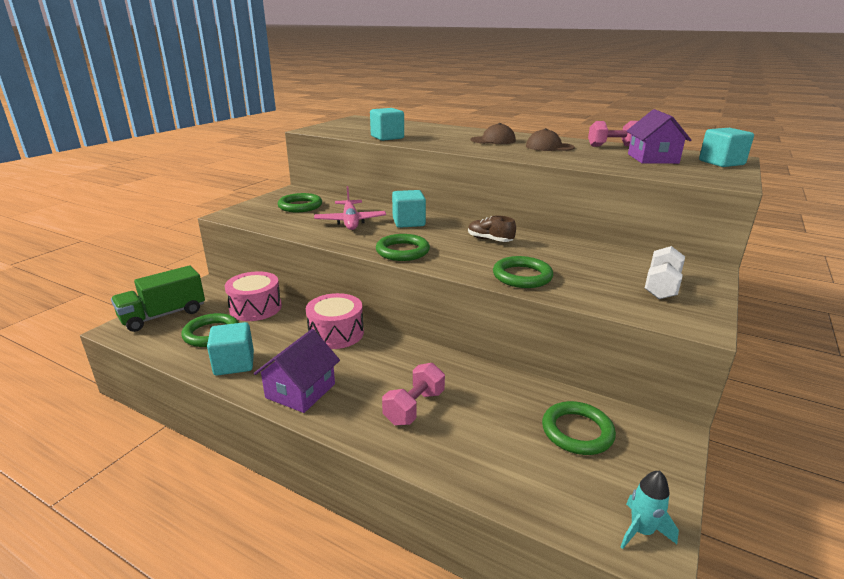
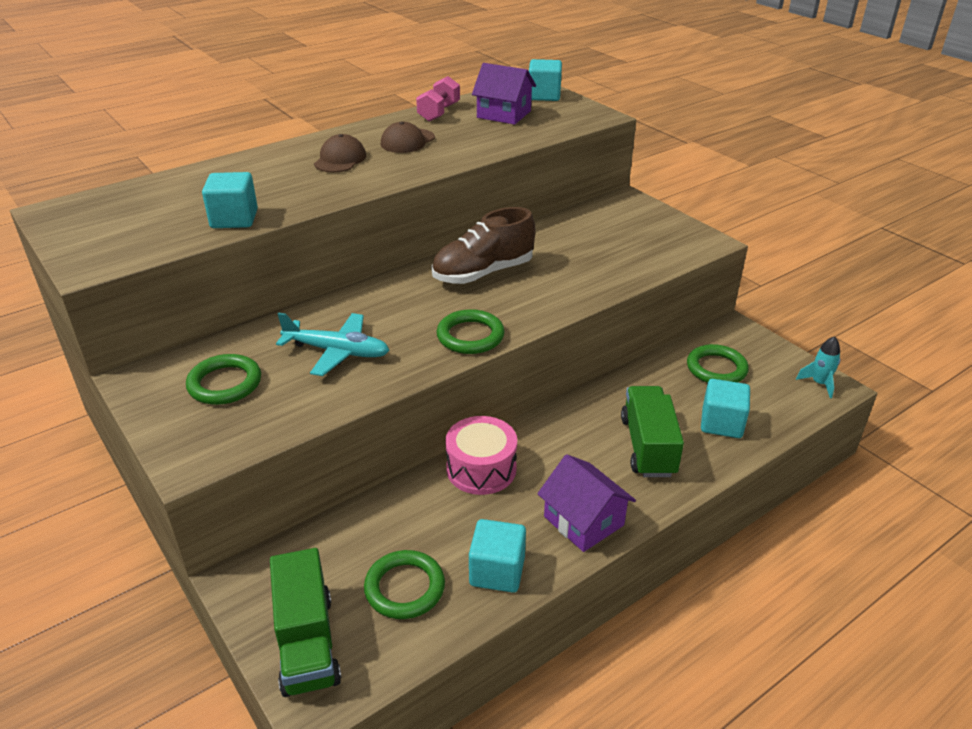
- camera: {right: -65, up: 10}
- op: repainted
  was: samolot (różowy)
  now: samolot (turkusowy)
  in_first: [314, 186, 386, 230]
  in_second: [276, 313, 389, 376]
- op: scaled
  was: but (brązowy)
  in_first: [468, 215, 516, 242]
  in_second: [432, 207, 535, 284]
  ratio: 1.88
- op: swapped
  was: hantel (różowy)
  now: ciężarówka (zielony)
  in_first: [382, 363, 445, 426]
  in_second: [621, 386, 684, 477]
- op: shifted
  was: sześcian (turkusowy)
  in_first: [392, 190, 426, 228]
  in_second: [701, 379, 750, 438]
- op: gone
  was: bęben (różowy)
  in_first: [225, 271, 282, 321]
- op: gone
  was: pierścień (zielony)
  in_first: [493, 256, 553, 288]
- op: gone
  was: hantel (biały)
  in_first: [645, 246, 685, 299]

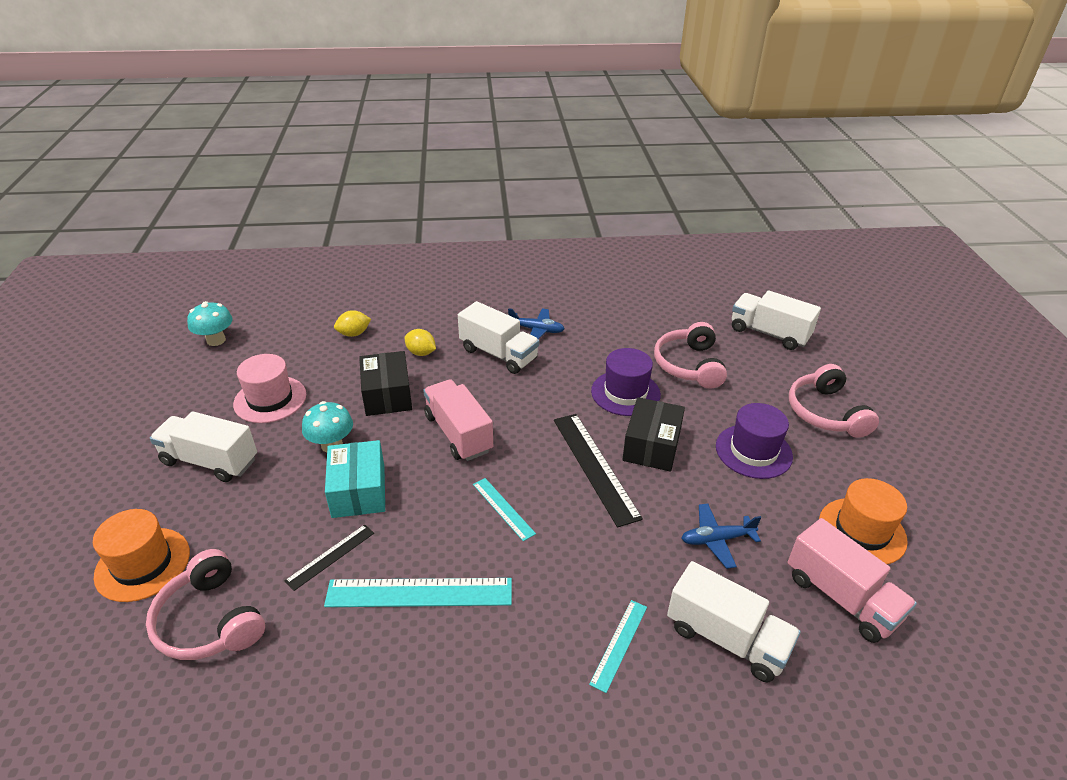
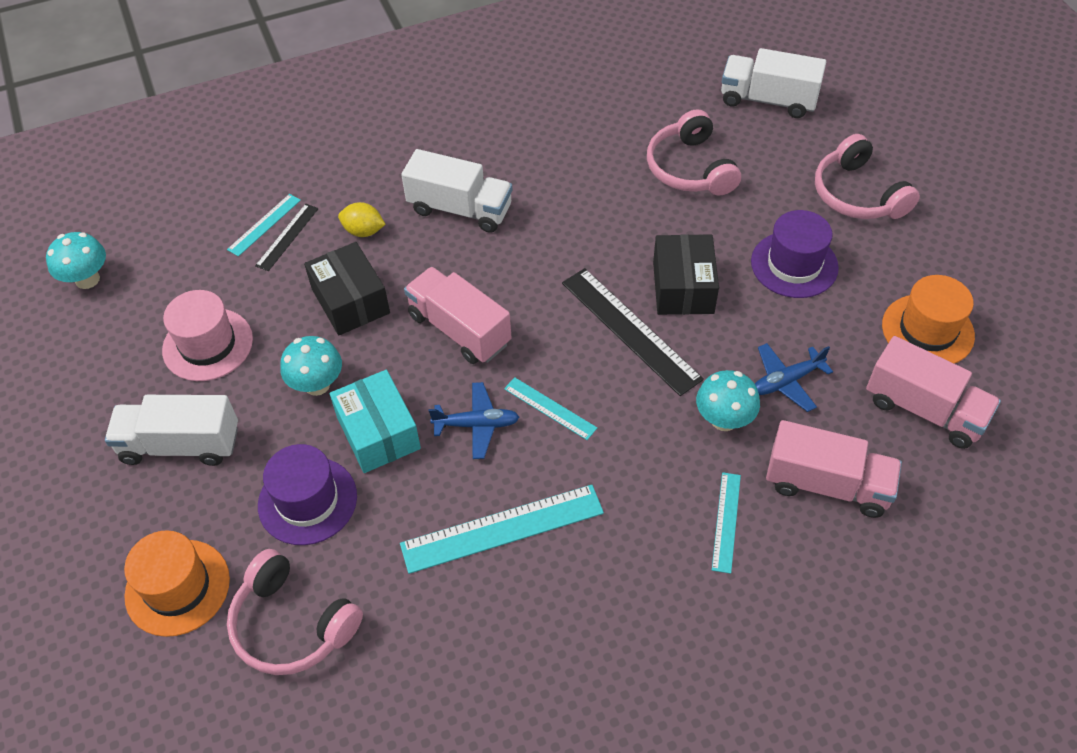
- camera: {right: -15, up: 15}
- op: swapped
  was: cytryna (żółty)
  now: linijka (turkusowy)
  in_first: [334, 310, 371, 337]
  in_second: [227, 194, 301, 257]
- op: shifted
  was: linijka (czarny)
  in_first: [285, 524, 374, 591]
  in_second: [255, 204, 319, 271]
- op: shifted
  was: kapelusz (fioletowy)
  in_first: [591, 348, 661, 416]
  in_second: [258, 444, 357, 545]
- op: shifted
  was: samolot (niebieski)
  in_first: [508, 308, 565, 339]
  in_second: [429, 382, 519, 459]
- op: new
  now: grzyb (turkusowy)
  in_second: [696, 370, 760, 431]
- op: repainted
  was: ciężarówka (biały)
  now: ciężarówka (różowy)
  in_first: [667, 561, 801, 682]
  in_second: [766, 420, 902, 518]

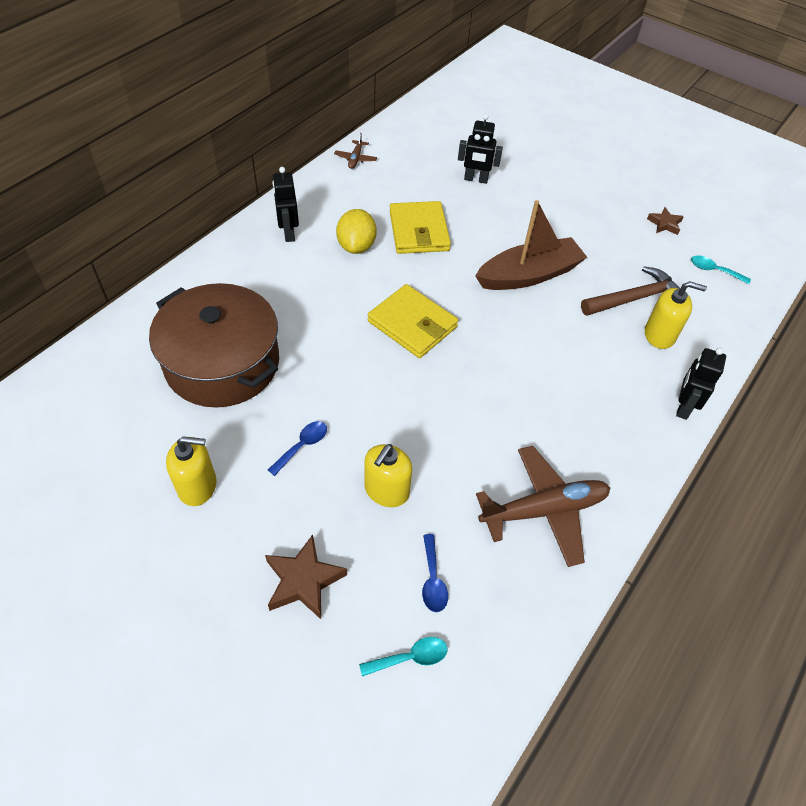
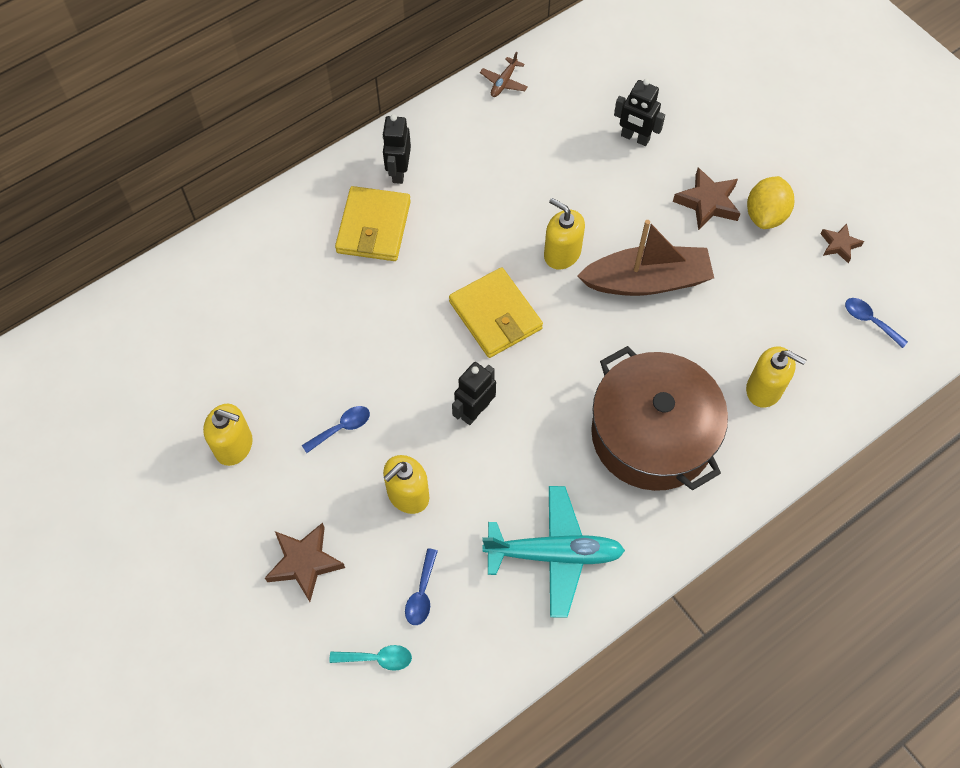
- camera: {right: 20, up: 10}
- op: shifted
  was: portfel (żółty)
  in_first: [390, 201, 451, 254]
  in_second: [335, 186, 411, 261]
- op: shifted
  was: robot (czarny)
  in_first: [676, 348, 726, 420]
  in_second: [452, 362, 496, 425]
- op: repainted
  was: samolot (brązowy)
  now: samolot (turkusowy)
  in_first: [476, 446, 610, 567]
  in_second: [482, 486, 625, 618]
- op: new
  now: dozownik mydła (żółty)
  in_second: [544, 198, 585, 269]
- op: shifted
  was: garnek (brązowy)
  in_first: [149, 283, 279, 408]
  in_second: [591, 346, 728, 491]
- op: new
  now: gwiazda (brązowy)
  in_second: [673, 167, 741, 231]
- op: shifted
  was: cytryna (żółty)
  in_first: [336, 209, 377, 254]
  in_second: [747, 176, 794, 229]
- op: repainted
  was: łyżka (turkusowy)
  now: łyżka (niebieski)
  in_first: [691, 255, 751, 284]
  in_second: [845, 298, 908, 348]
- op: gone
  was: młotek (brązowy)
  in_first: [581, 266, 680, 316]

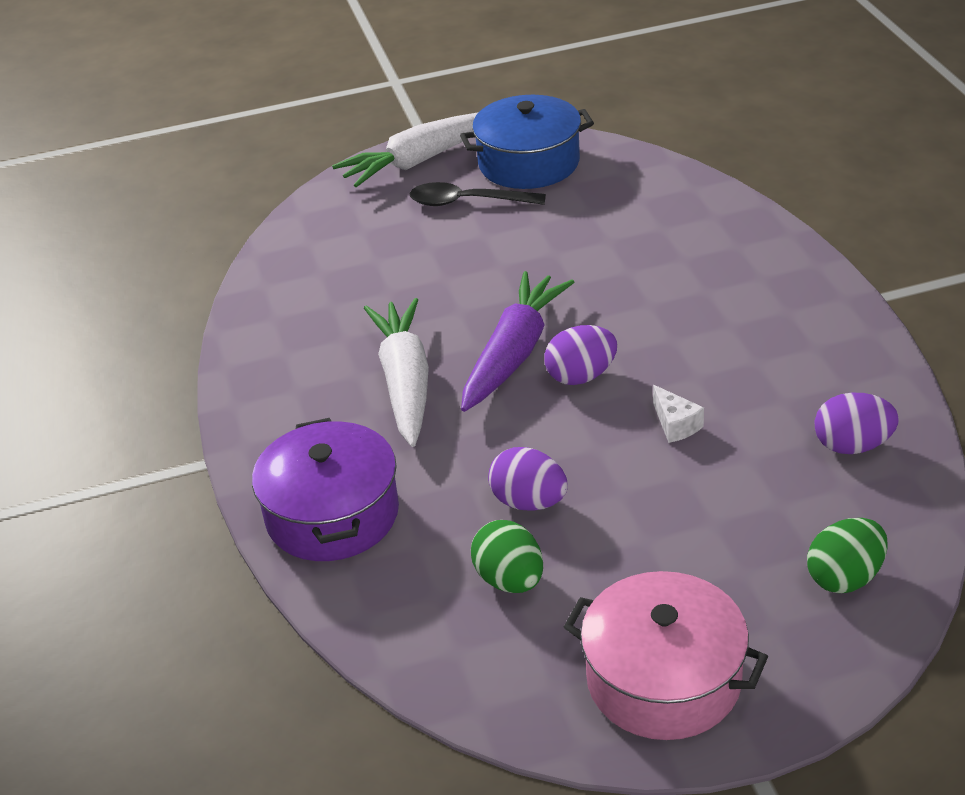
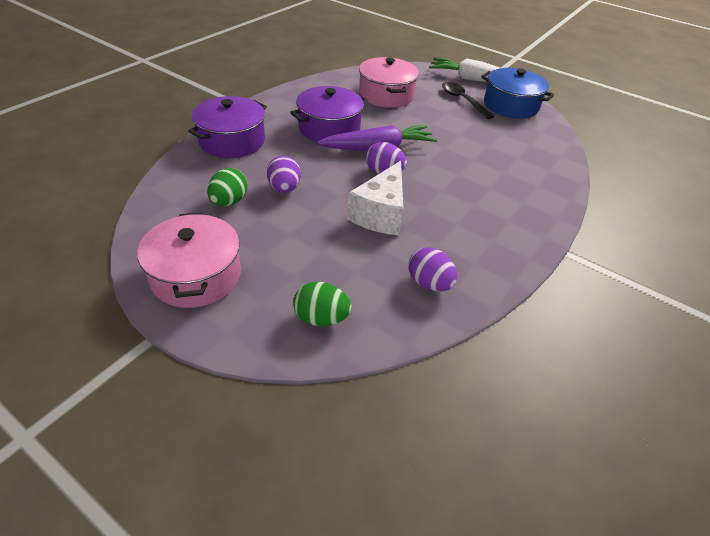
- camera: {right: 45, up: 5}
- op: swapped
  was: marchewka (biały)
  now: garnek (fioletowy)
  in_first: [364, 298, 429, 447]
  in_second: [290, 86, 368, 142]
- op: scaled
  was: ser (biały)
  in_first: [653, 385, 704, 443]
  in_second: [347, 161, 403, 235]
  ratio: 2.2
- op: new
  now: garnek (różowy)
  in_second: [359, 57, 419, 108]

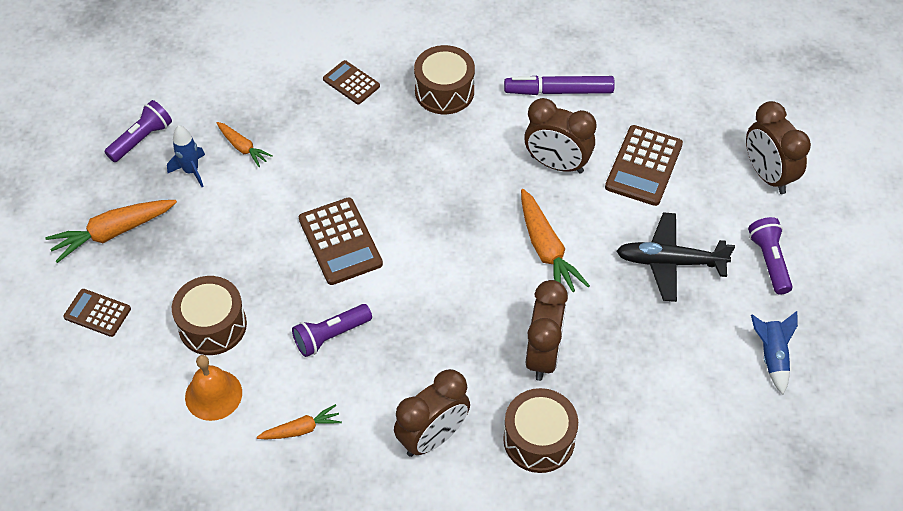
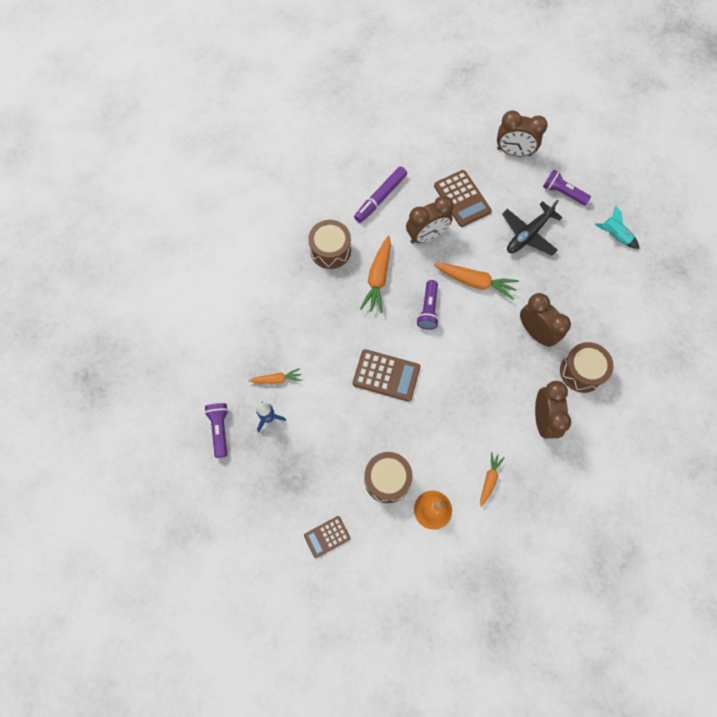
- camera: {right: -50, up: 15}
- op: shifted
  was: marchewka (pomarańczowy)
  in_first: [45, 200, 177, 263]
  in_second: [360, 236, 391, 313]
- op: shifted
  was: latarka (fioletowy)
  in_first: [292, 304, 372, 357]
  in_second: [417, 280, 439, 330]
- op: repainted
  was: rakieta (niebieski)
  now: rakieta (turkusowy)
  in_first: [751, 311, 798, 394]
  in_second: [595, 206, 639, 249]
- op: gone
  was: kalkulator (brązowy)
  in_first: [323, 60, 380, 104]

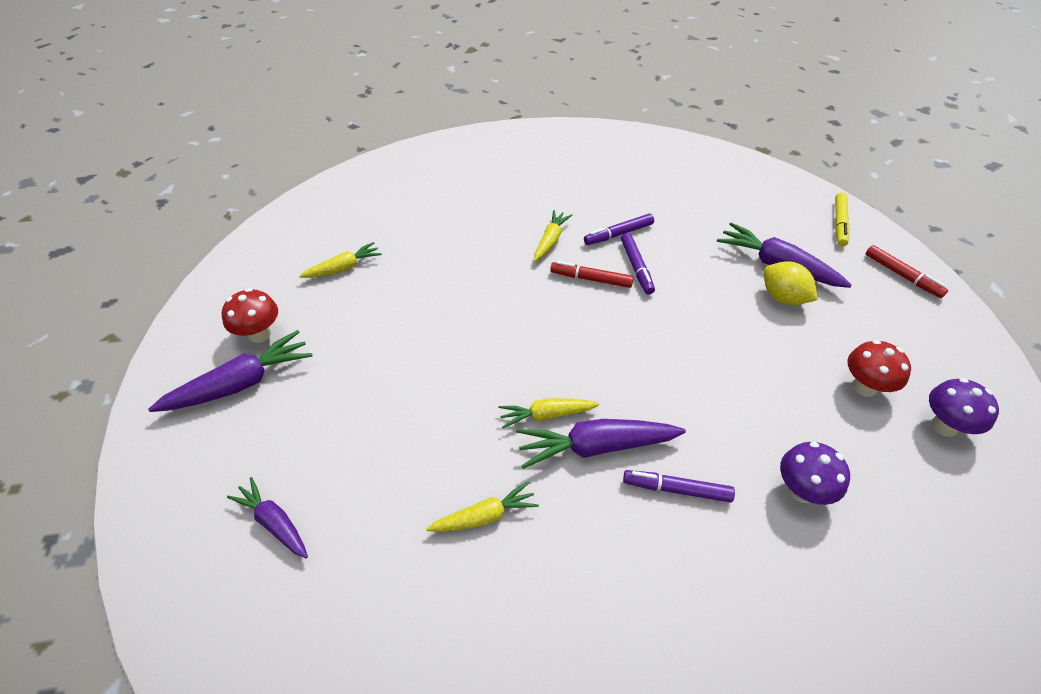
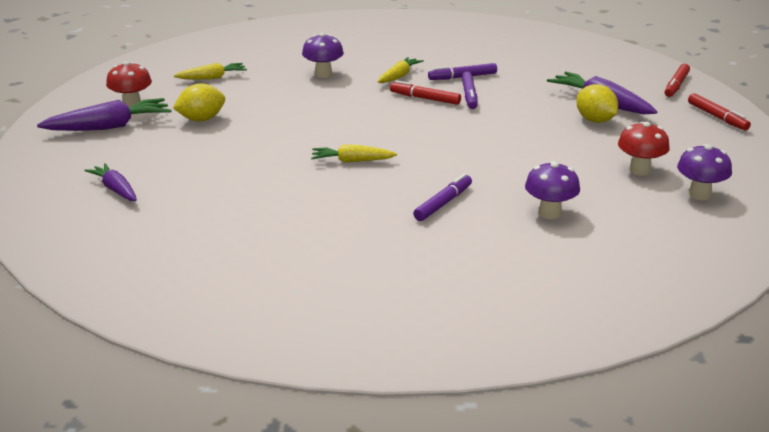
- camera: {right: 10, up: -20}
- op: new
  now: cytryna (żółty)
  in_second: [173, 83, 225, 121]
- op: new
  now: grzyb (fioletowy)
  in_second: [302, 33, 344, 78]
- op: rotated
  was: flamaster (fioletowy)
  in_first: [623, 470, 735, 503]
  in_second: [413, 174, 472, 221]
  clockwise: 105
- op: repainted
  was: flamaster (żółty)
  now: flamaster (czerwony)
  in_first: [835, 193, 850, 246]
  in_second: [665, 64, 690, 97]
- op: gone
  was: marchewka (żółty)
  in_first: [426, 481, 539, 532]
- op: gone
  was: marchewka (fioletowy)
  in_first: [516, 419, 686, 469]

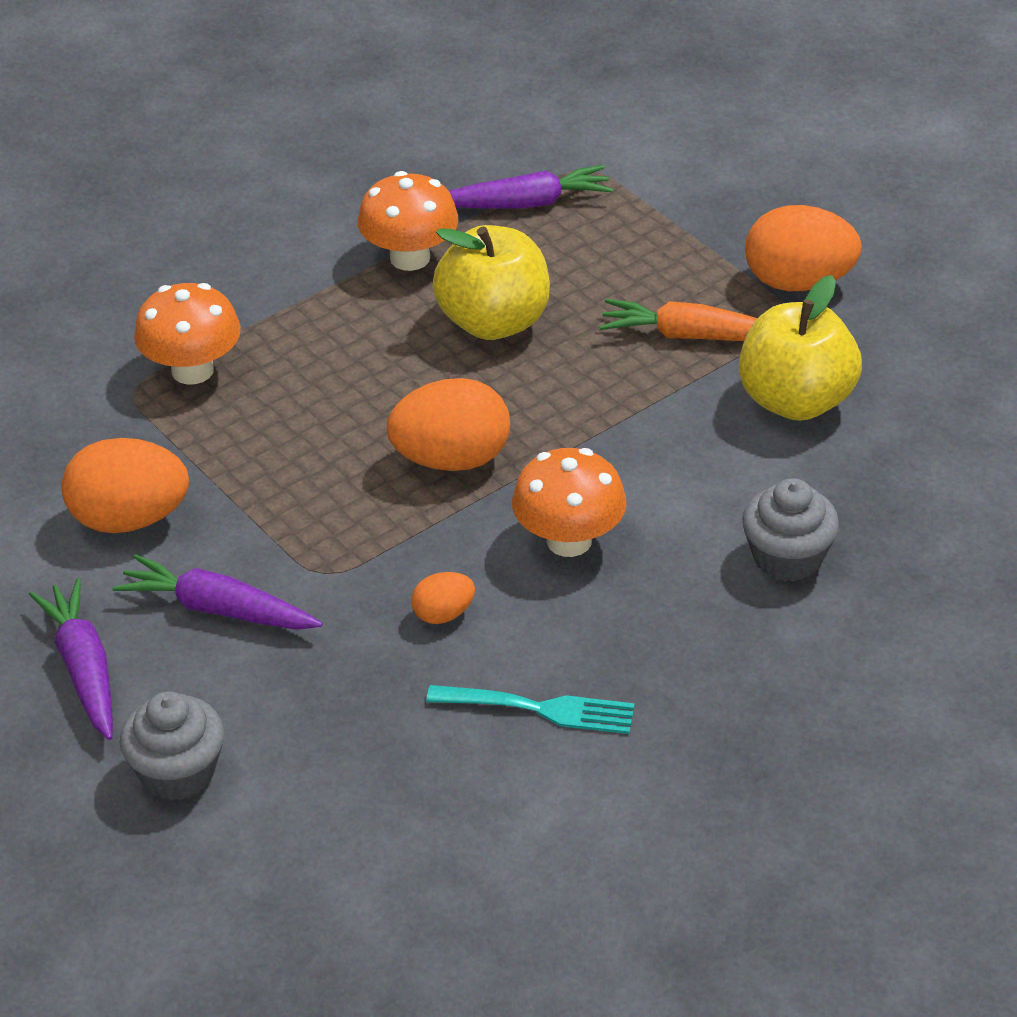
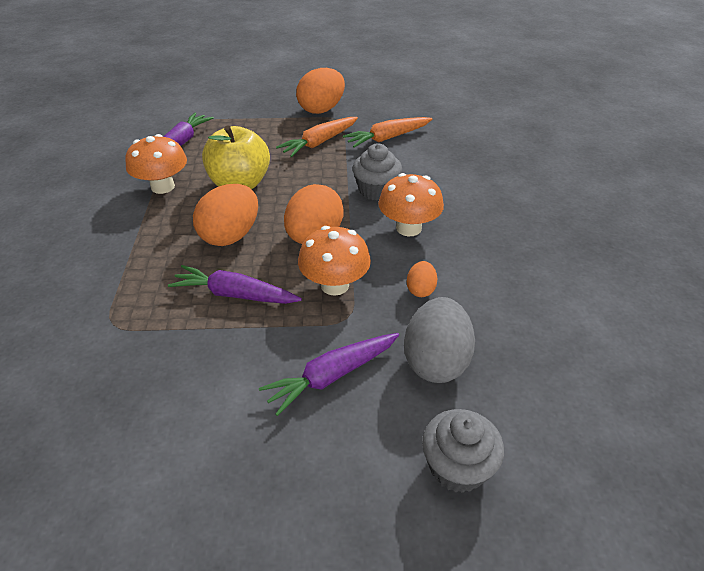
- camera: {right: -55, up: 0}
- op: shifted
  was: marchewka (fioletowy)
  in_first: [29, 578, 113, 740]
  in_second: [168, 265, 302, 304]
- op: shifted
  was: jajko (pomarańczowy)
  in_first: [62, 438, 189, 533]
  in_second: [193, 184, 258, 246]
- op: shifted
  was: grzyb (pomarańczowy)
  in_first: [134, 283, 241, 385]
  in_second: [298, 226, 371, 296]
- op: swapped
  was: jabłko (żółty)
  now: marchewka (pomarańczowy)
  in_first: [739, 275, 862, 421]
  in_second: [343, 117, 432, 148]
- op: shifted
  was: muffinka (szary)
  in_first: [742, 478, 839, 582]
  in_second: [352, 143, 402, 200]
- op: new
  now: jajko (szary)
  in_second: [404, 297, 475, 383]
- op: gone
  was: widelec (turkusowy)
  in_first: [426, 685, 635, 734]

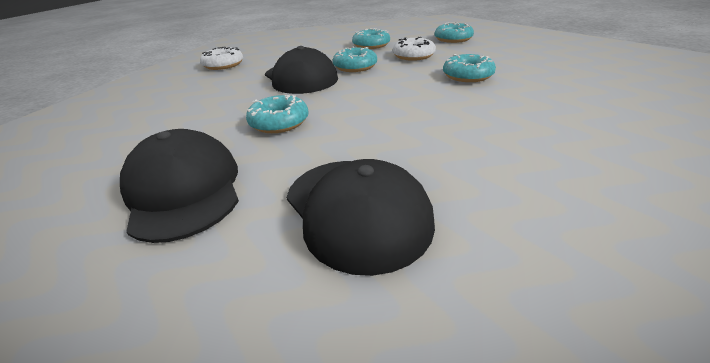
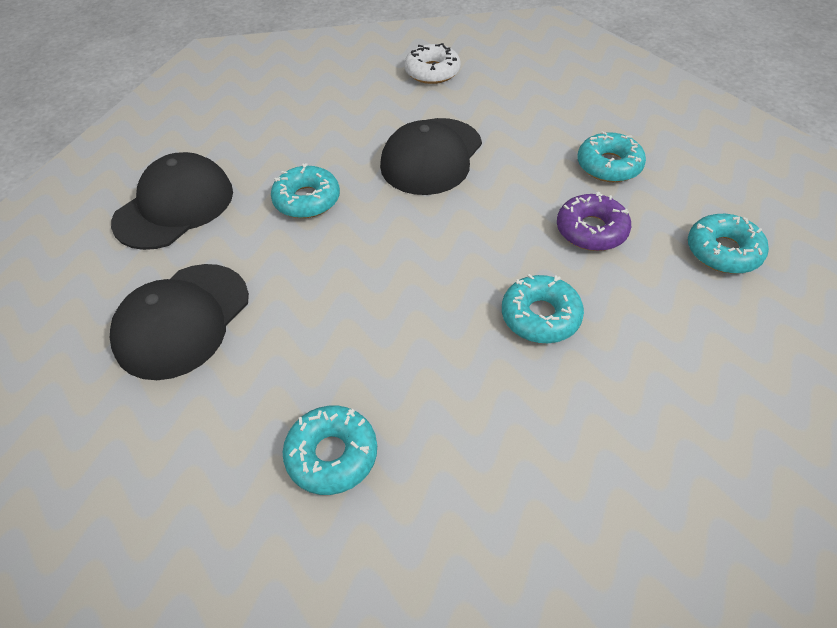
- camera: {right: 60, up: 15}
- op: shifted
  was: donut (turkusowy)
  in_first: [333, 47, 377, 72]
  in_second: [283, 406, 377, 495]
- op: repainted
  was: donut (biały)
  now: donut (fioletowy)
  in_first: [393, 37, 436, 61]
  in_second: [557, 192, 631, 251]

